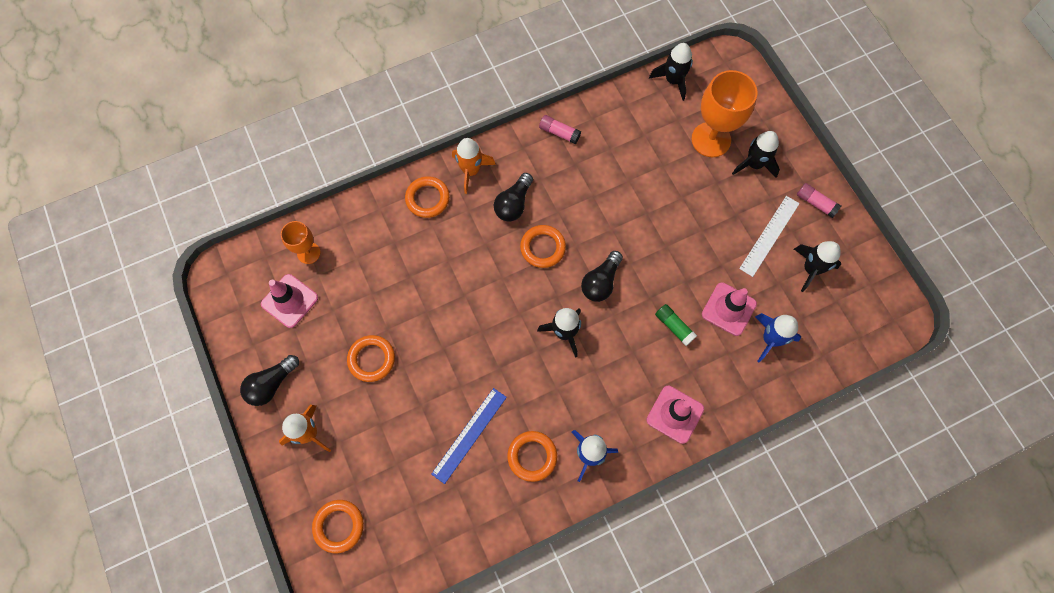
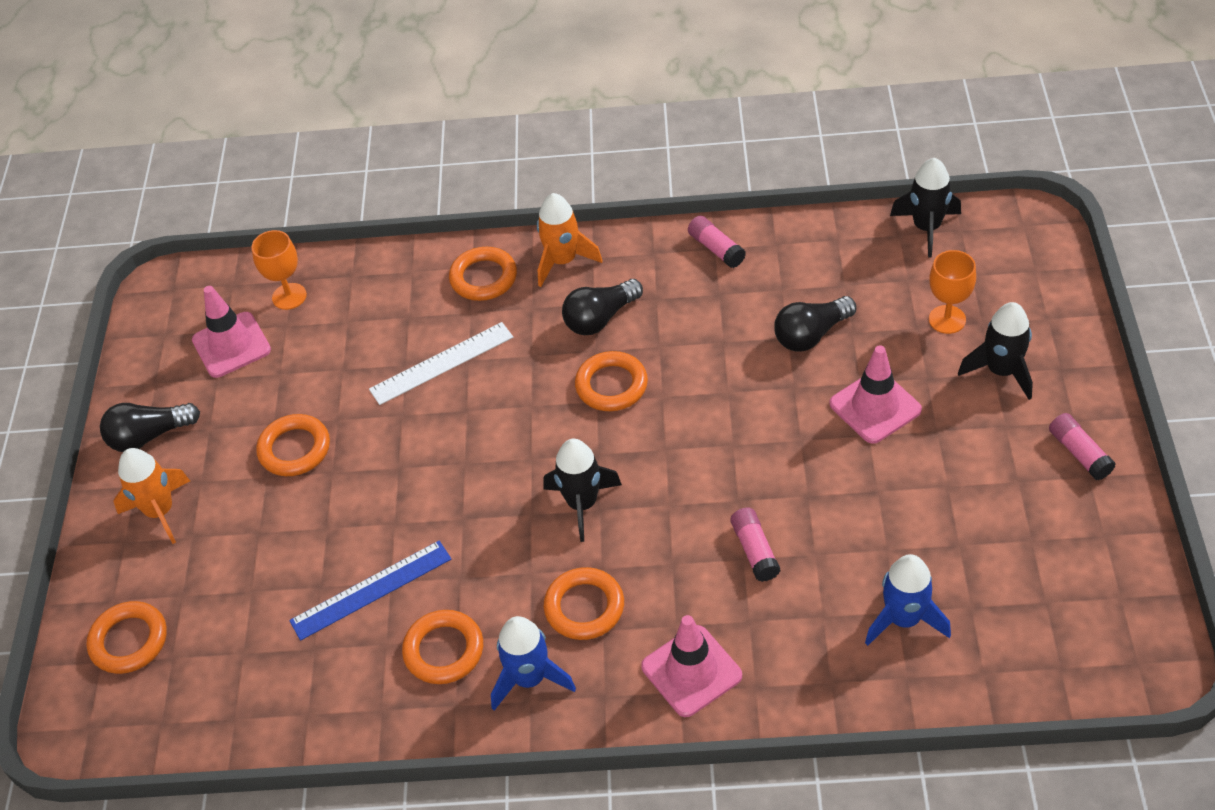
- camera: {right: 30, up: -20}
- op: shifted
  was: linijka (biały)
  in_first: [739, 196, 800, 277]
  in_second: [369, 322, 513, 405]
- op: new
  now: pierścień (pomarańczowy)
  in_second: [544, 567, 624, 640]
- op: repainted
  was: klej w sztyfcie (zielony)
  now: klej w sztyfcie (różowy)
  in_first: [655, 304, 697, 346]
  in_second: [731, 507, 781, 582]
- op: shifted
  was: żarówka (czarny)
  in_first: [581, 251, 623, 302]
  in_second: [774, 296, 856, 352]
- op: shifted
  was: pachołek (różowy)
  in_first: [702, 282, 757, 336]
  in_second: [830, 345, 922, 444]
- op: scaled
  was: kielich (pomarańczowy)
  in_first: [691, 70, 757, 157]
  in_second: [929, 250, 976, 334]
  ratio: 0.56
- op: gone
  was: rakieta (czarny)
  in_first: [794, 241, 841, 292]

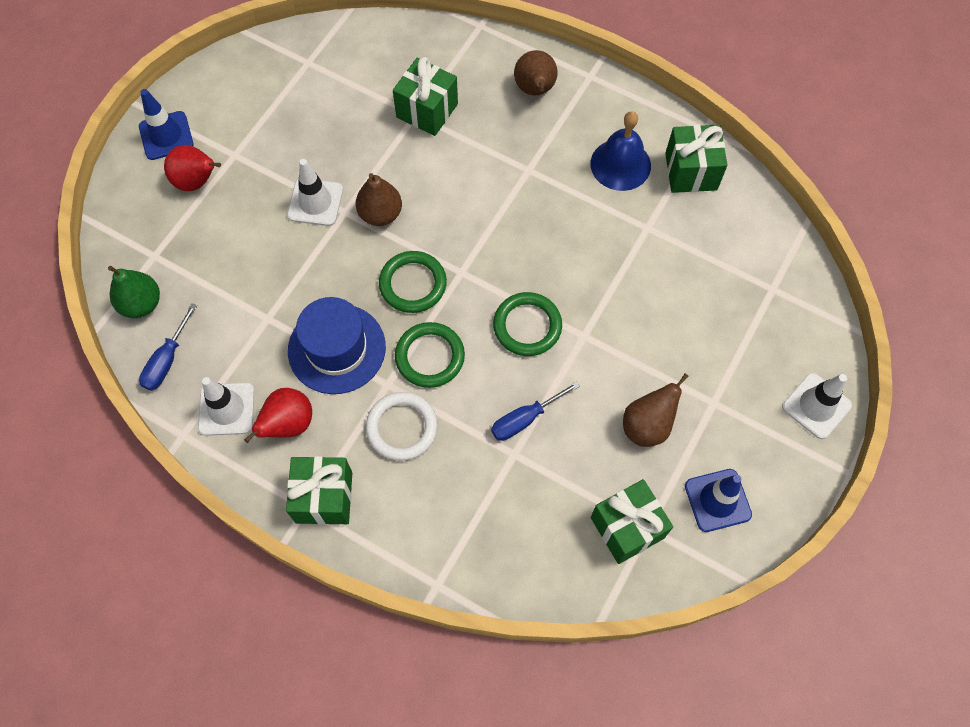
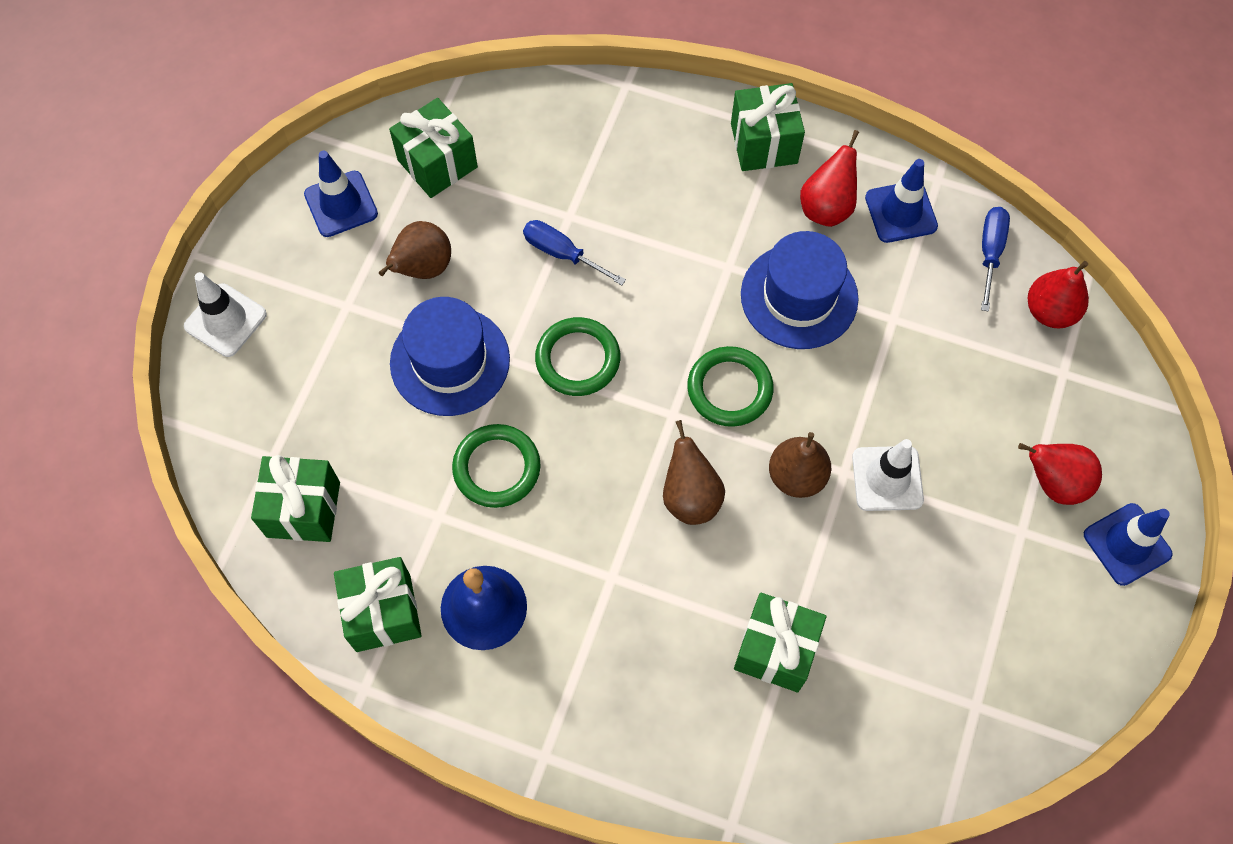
- camera: {right: 170, up: 0}
- op: new
  now: prezent (zielony)
  in_second: [251, 455, 340, 542]
- op: new
  now: kapelusz (niebieski)
  in_second: [390, 297, 510, 416]
- op: shifted
  was: pierścień (zielony)
  in_first: [395, 322, 465, 388]
  in_second: [452, 424, 541, 508]
- op: rotated
  was: śrubokręt (niebieski)
  in_first: [491, 381, 580, 441]
  in_second: [523, 220, 626, 285]
  clockwise: -105
- op: shifted
  was: gruszka (brązowy)
  in_first: [514, 50, 558, 95]
  in_second: [663, 420, 725, 525]
- op: repainted
  was: pachołek (biały)
  now: pachołek (niebieski)
  in_first: [198, 377, 254, 436]
  in_second: [865, 159, 938, 243]
- op: repainted
  was: gruszka (zielony)
  now: gruszka (czerwony)
  in_first: [108, 266, 160, 318]
  in_second: [1028, 261, 1089, 329]
- op: gone
  was: pierścień (biały)
  in_first: [366, 392, 438, 461]

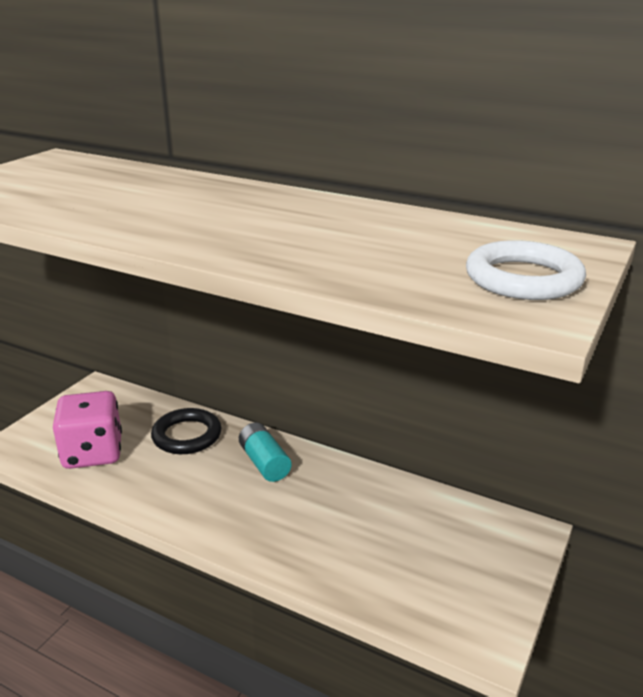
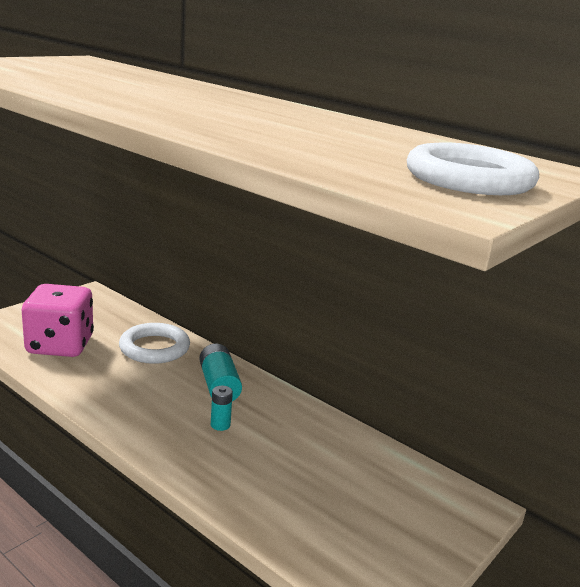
- camera: {right: 10, up: -5}
- op: repainted
  was: pierścień (czarny)
  now: pierścień (biały)
  in_first: [151, 408, 222, 454]
  in_second: [119, 323, 190, 364]
- op: new
  now: bateria (turkusowy)
  in_second: [211, 386, 233, 431]

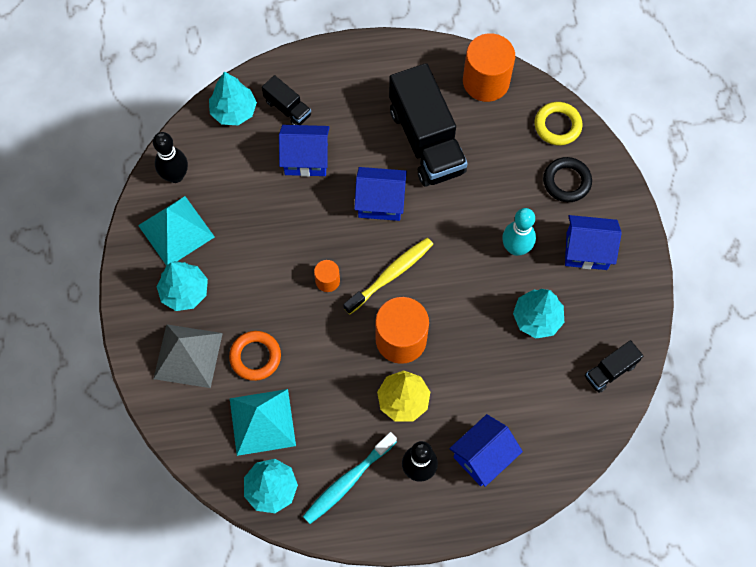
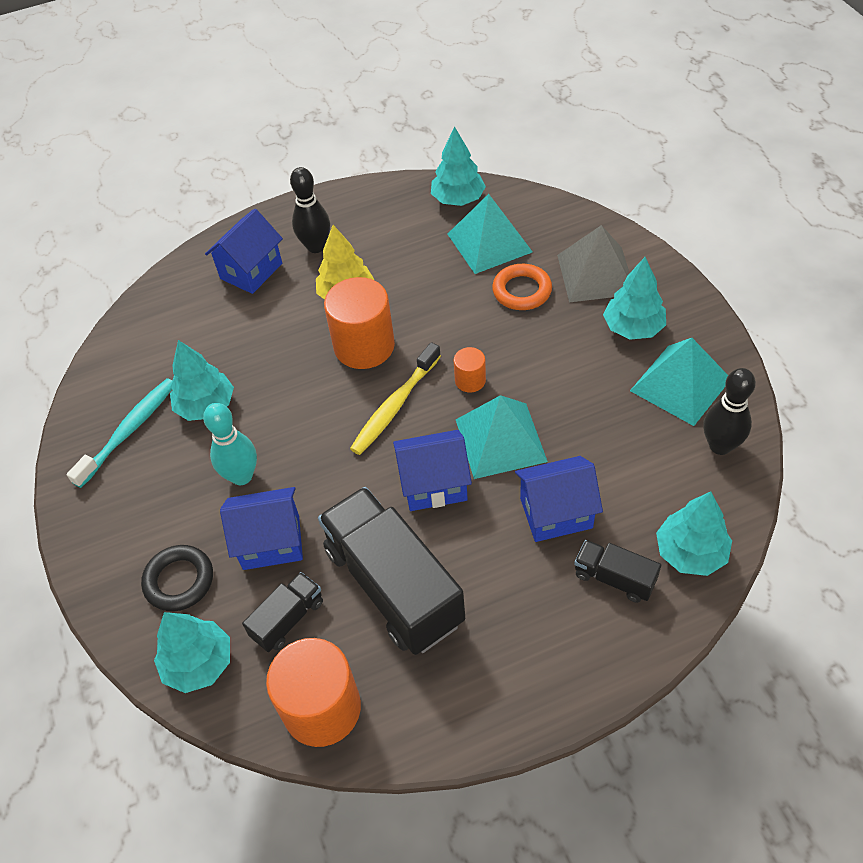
- camera: {right: 170, up: -15}
- op: shifted
  was: szczoteczka do zębów (turkusowy)
  in_first: [303, 432, 397, 524]
  in_second: [66, 378, 172, 488]
- op: swapped
  was: pierścień (żółty)
  now: drzewko (turkusowy)
  in_first: [535, 102, 582, 146]
  in_second: [154, 612, 230, 693]
- op: shifted
  was: domek (niebieski)
  in_first: [565, 215, 622, 270]
  in_second: [220, 487, 303, 570]
- op: shifted
  was: ciężarówka (czarny)
  in_first: [585, 340, 643, 393]
  in_second: [242, 572, 323, 652]
- op: new
  now: piramida (turkusowy)
  in_second: [456, 395, 548, 479]

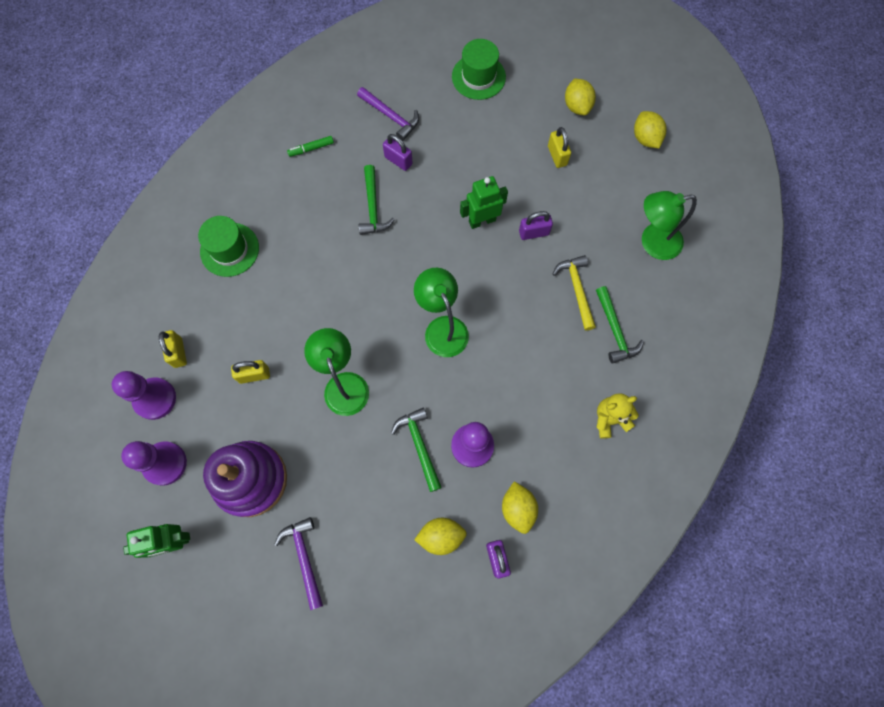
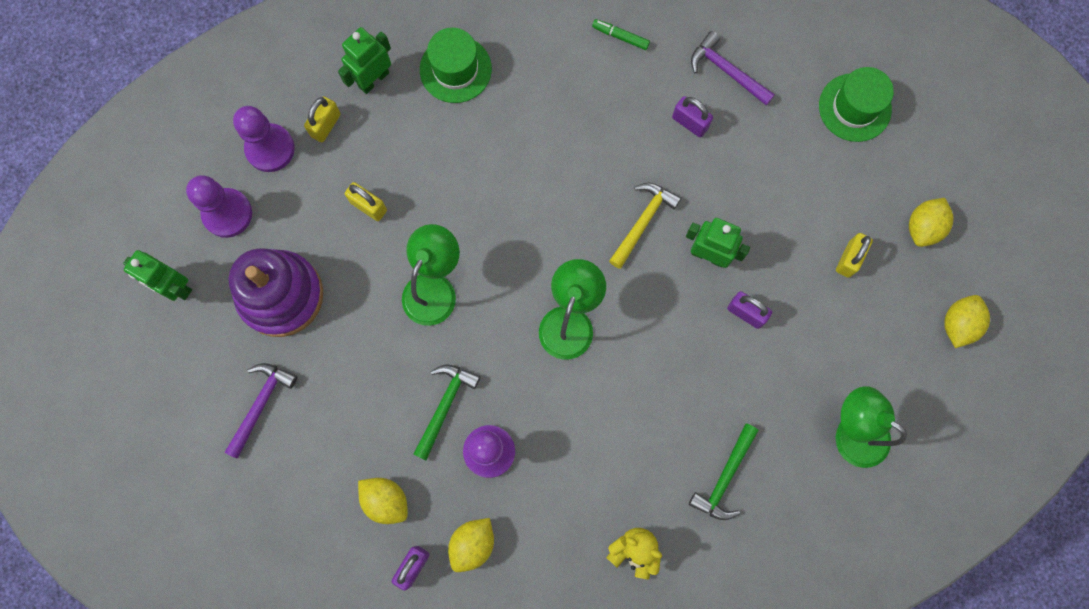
- camera: {right: 45, up: 5}
- op: new
  now: robot (zielony)
  in_second: [338, 27, 391, 94]
- op: shifted
  was: młotek (żółty)
  in_first: [553, 255, 596, 331]
  in_second: [609, 183, 681, 269]
- op: rotated
  was: kłódka (fioletowy)
  in_first: [383, 134, 413, 171]
  in_second: [672, 96, 713, 137]
  clockwise: -45
- op: rotated
  was: młotek (fioletowy)
  in_first: [357, 87, 419, 141]
  in_second: [691, 31, 775, 105]
  clockwise: 135
- op: gone
  was: młotek (zielony)
  in_first: [359, 165, 395, 235]

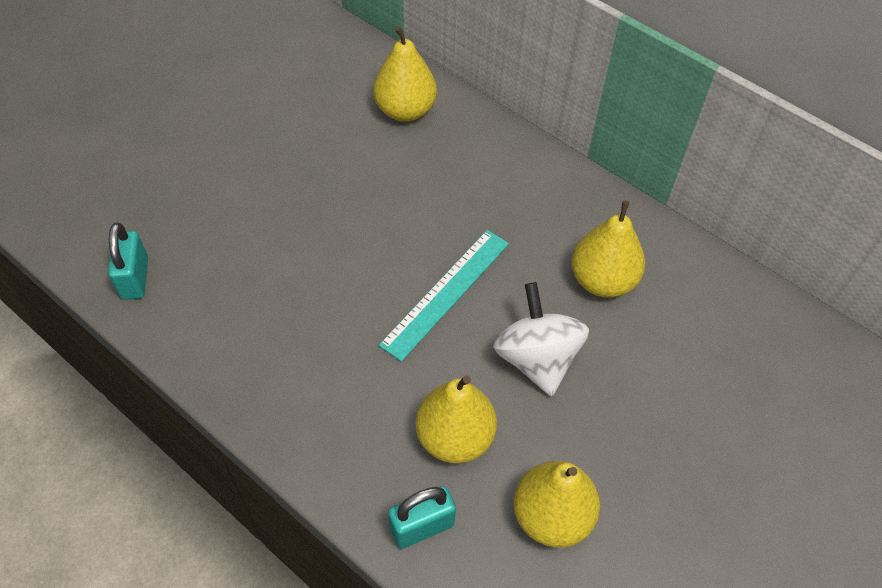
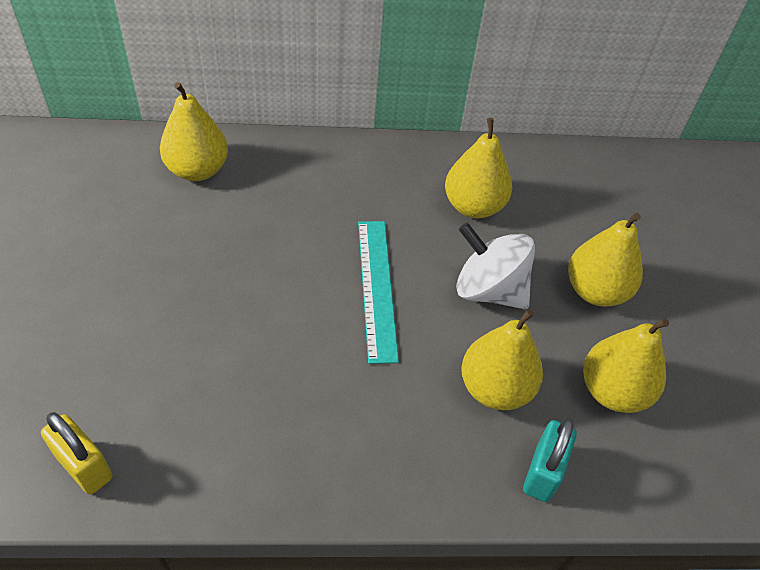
- camera: {right: -45, up: -5}
- op: repainted
  was: kłódka (turkusowy)
  now: kłódka (żółty)
  in_first: [108, 223, 148, 300]
  in_second: [41, 412, 113, 494]
- op: new
  now: gruszka (żółty)
  in_second: [568, 213, 643, 307]

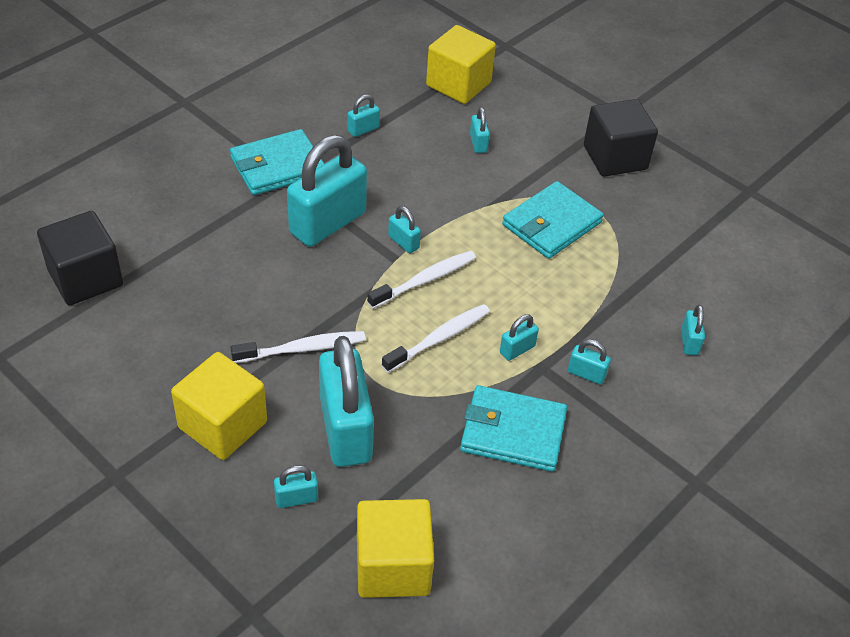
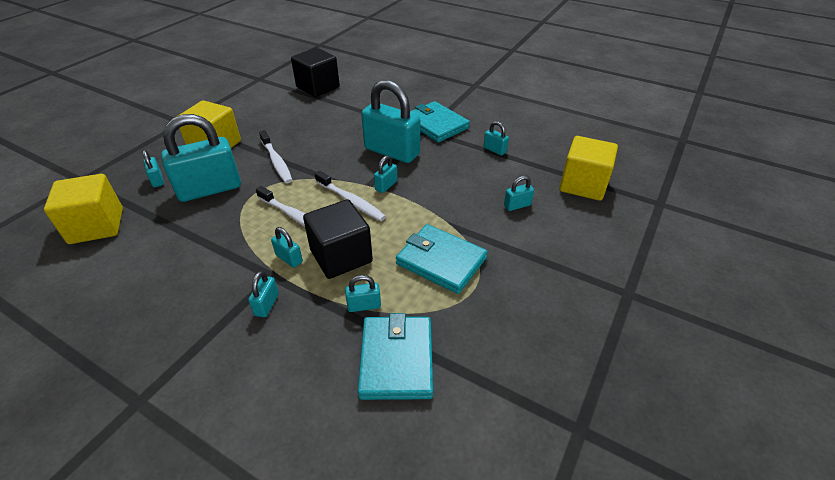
- camera: {right: 80, up: -5}
- op: shifted
  was: sześcian (czarny)
  in_first: [584, 99, 658, 177]
  in_second: [303, 199, 373, 279]
- op: shifted
  was: kłódka (turkusowy)
  in_first: [681, 305, 705, 355]
  in_second: [345, 275, 381, 312]
- op: shifted
  was: portfel (turkusowy)
  in_first: [460, 385, 567, 472]
  in_second: [358, 313, 433, 400]

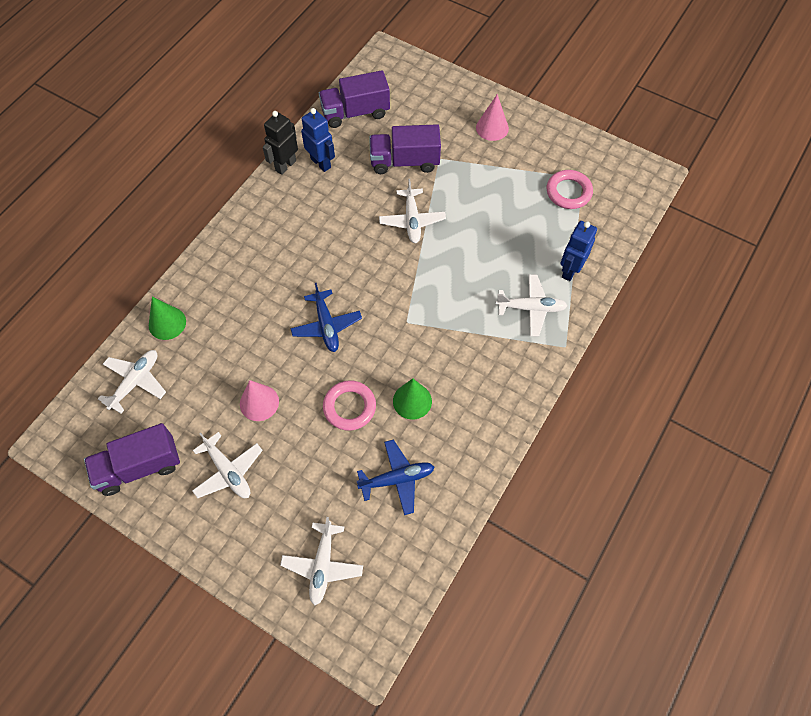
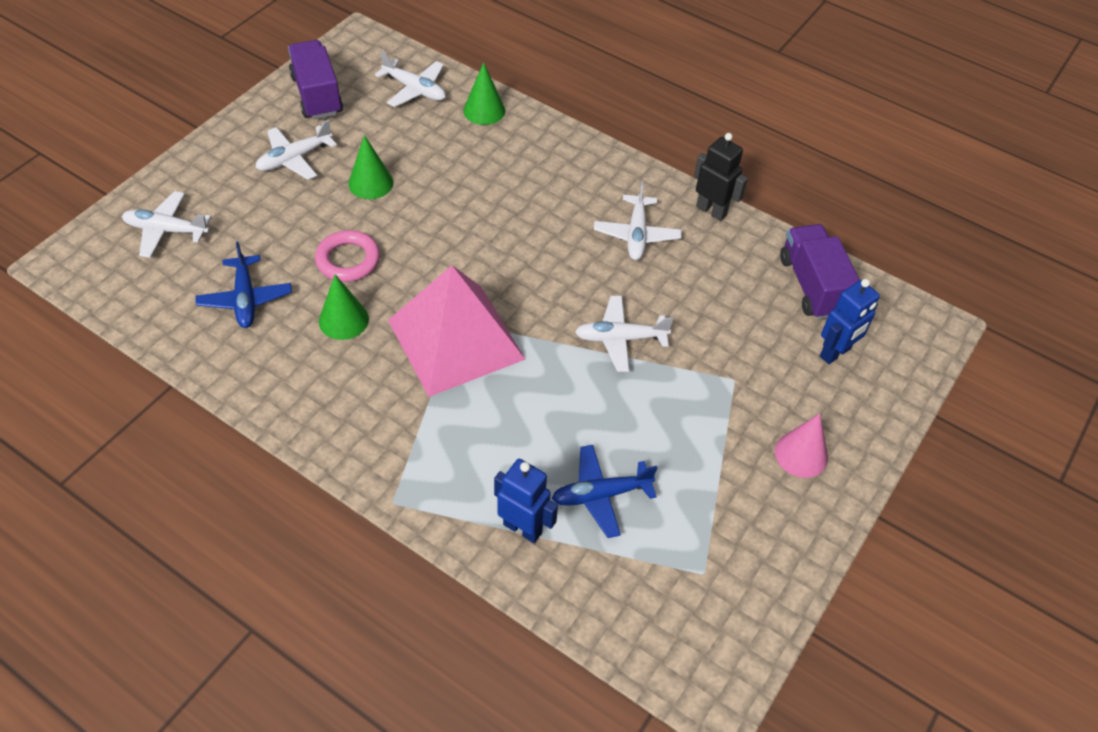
- camera: {right: 90, up: -10}
- op: repainted
  was: stożek (różowy)
  now: stożek (zielony)
  in_first: [240, 380, 279, 421]
  in_second: [348, 135, 393, 199]
- op: new
  now: piramida (różowy)
  in_second: [388, 265, 526, 397]
- op: shifted
  was: samolot (niebieski)
  in_first: [290, 283, 362, 352]
  in_second: [552, 445, 658, 538]
- op: shifted
  was: samolot (biały)
  in_first: [496, 274, 567, 337]
  in_second: [594, 181, 682, 260]
- op: shifted
  was: robot (niebieski)
  in_first: [301, 108, 335, 172]
  in_second: [820, 279, 880, 364]
- op: gone
  was: ciężarówka (fioletowy)
  in_first: [369, 124, 441, 174]
- op: gone
  was: pierścień (różowy)
  in_first: [546, 170, 593, 209]

